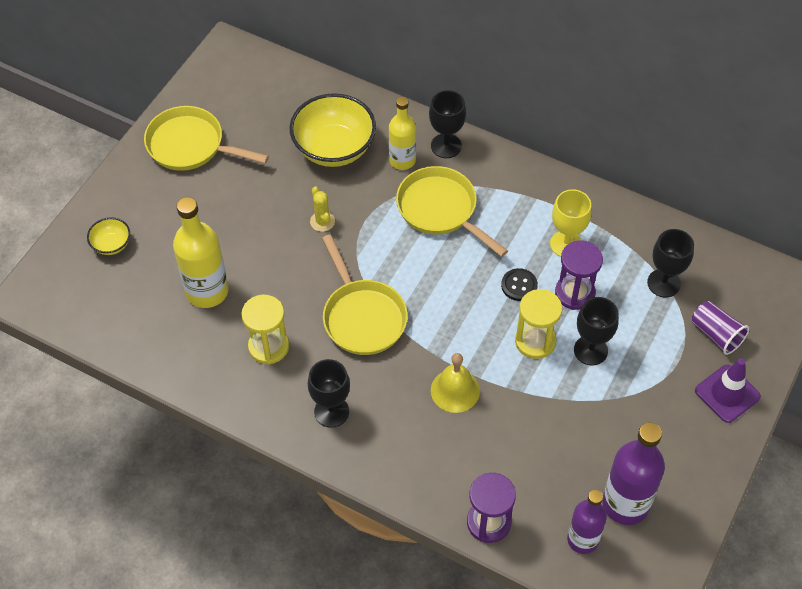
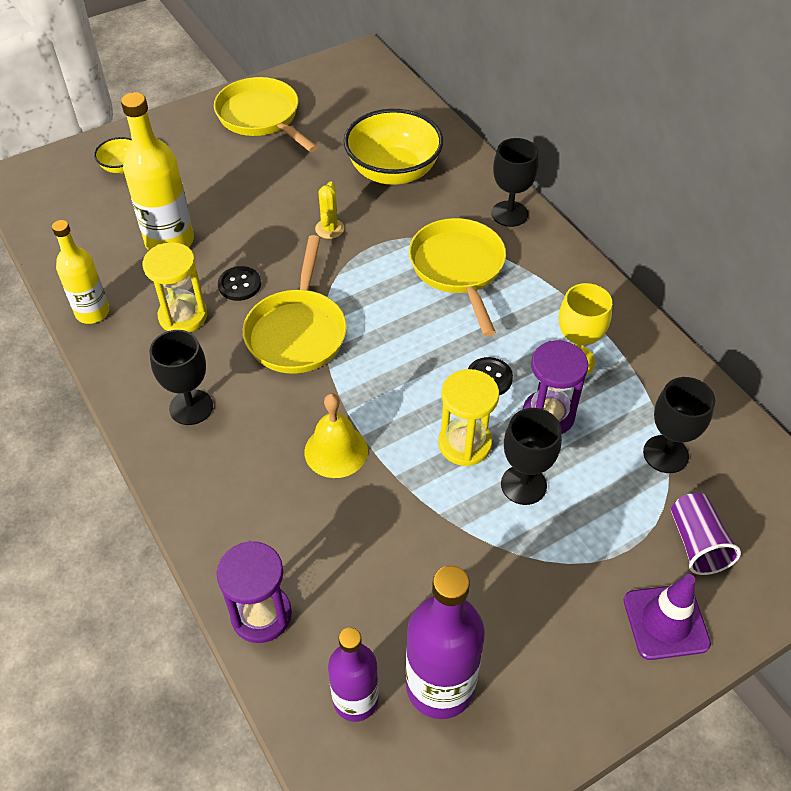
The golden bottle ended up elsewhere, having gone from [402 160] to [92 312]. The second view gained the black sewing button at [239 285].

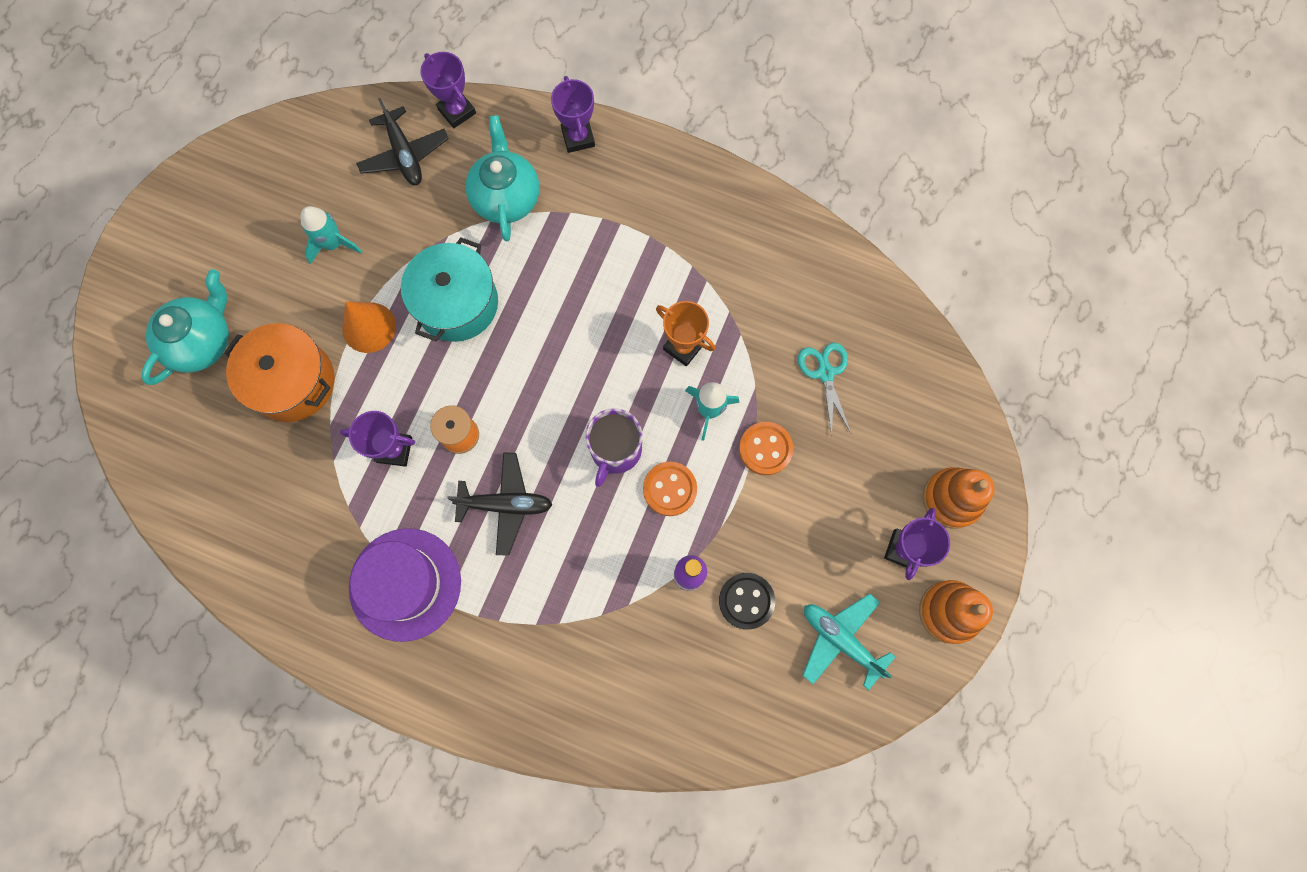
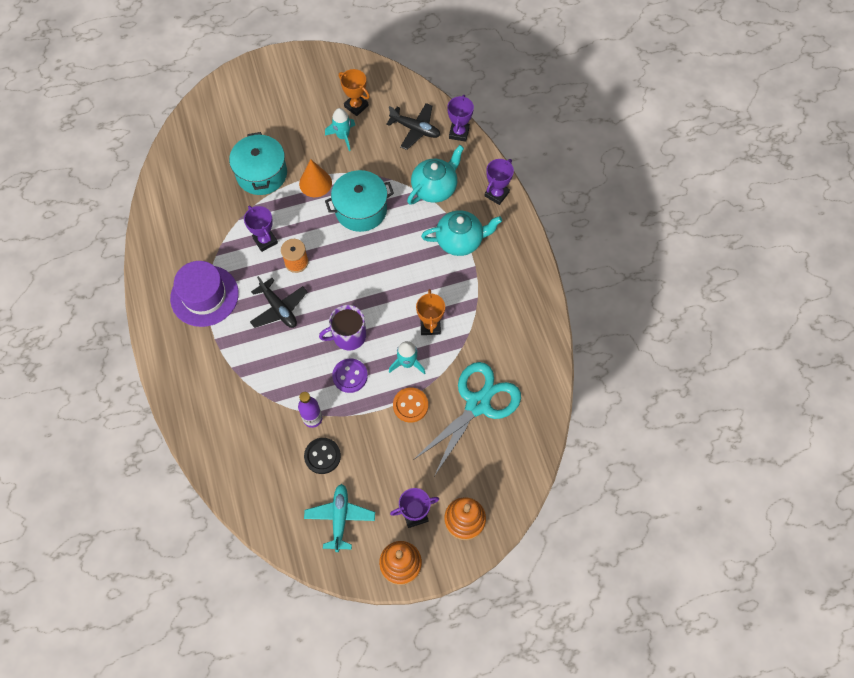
The teal teapot ended up elsewhere, having gone from [202 341] to [460 240]. What was the orange pot at [293 382] turned into the teal pot at [261 174]. The black plane at [404 154] ended up facing another way, 90 degrees counterclockwise from before. What was the orange sewing button at [670 489] turned into the purple sewing button at [350 376]. The size of the teal shears at [825 373] changed by a factor of 1.94. The second view gained the orange award cup at [356 106].

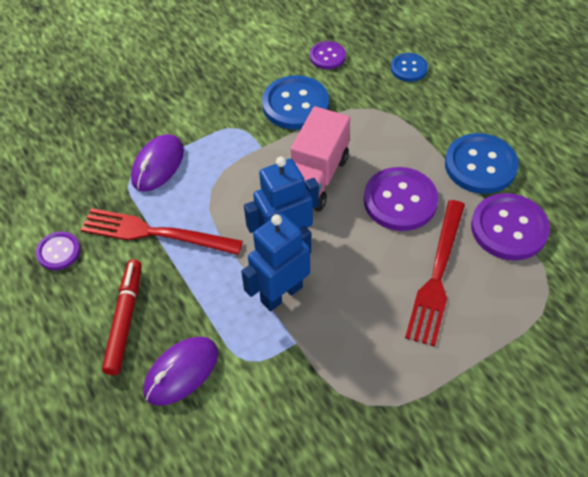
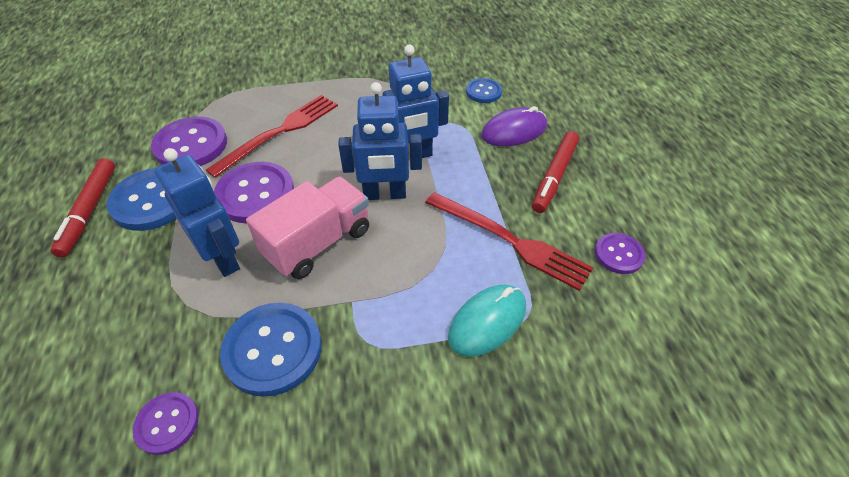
What was the purple computer mouse at [158 165] turned into the teal computer mouse at [487 322]. The blue sewing button ended up elsewhere, having gone from [408 68] to [483 92]. The second view gained the crimson felt pen at [89 211]. The second view gained the blue robot figure at [223 258].

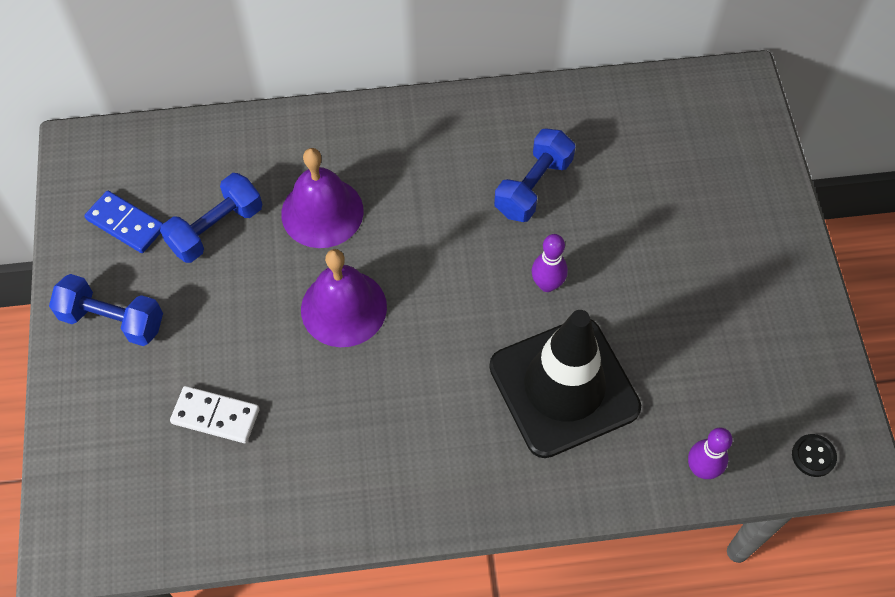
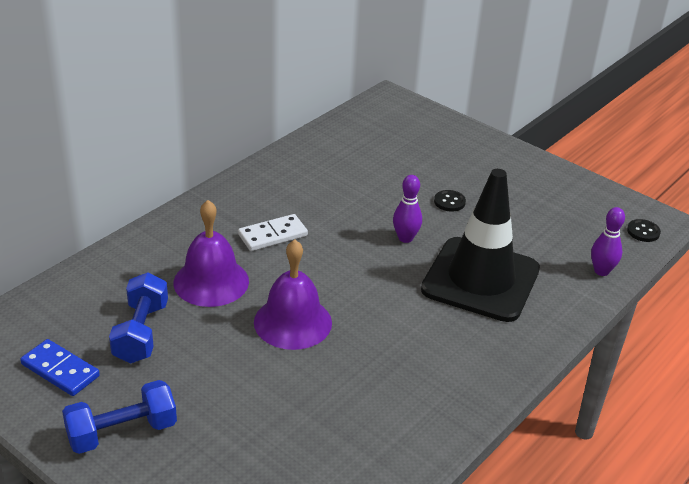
The blue domino at [126 224] ended up facing another way, 45 degrees clockwise from before. The pure white domino ended up elsewhere, having gone from [216 416] to [272 235]. The second view lost the blue dumbbell at [533 187]. The second view gained the black sewing button at [449 202].

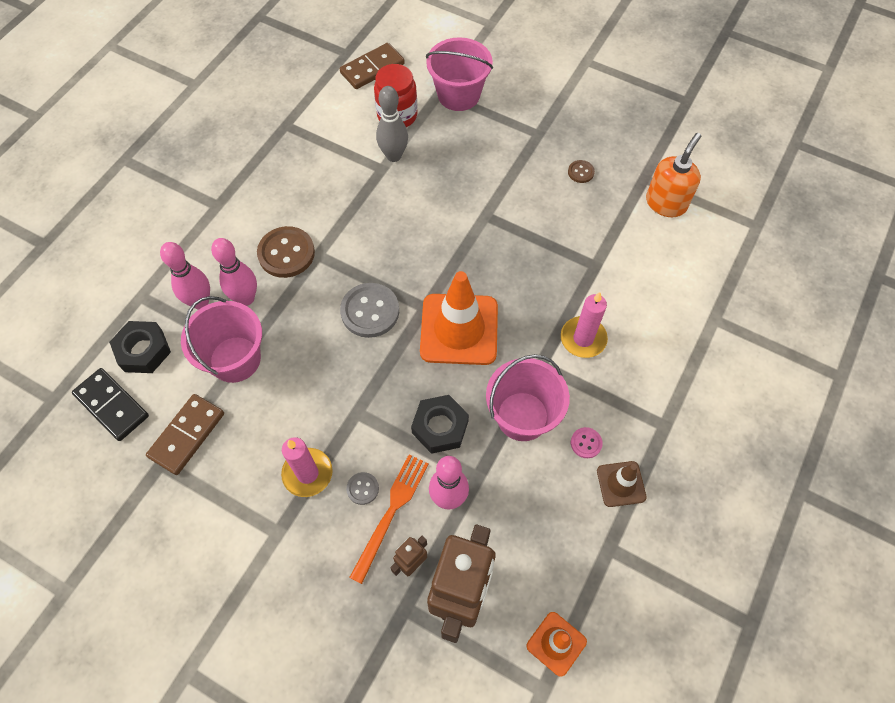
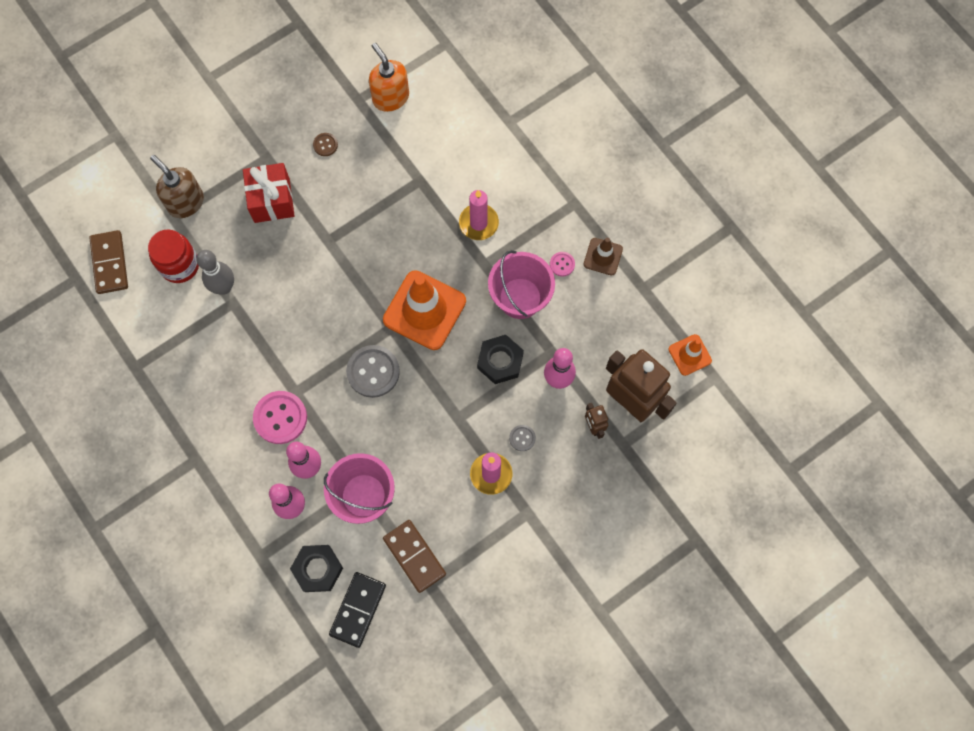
The black domino at [112 405] ended up facing another way, 45 degrees counterclockwise from before. What was the dark brown sewing button at [286 253] turned into the pink sewing button at [280 418]. The second view lost the orange fork at [391 512]. Where the pink sand bucket stood at [458 95], the dark brown soap pump came to stand at [185 202]. The second view gained the crimson wrapped gift at [272 200].

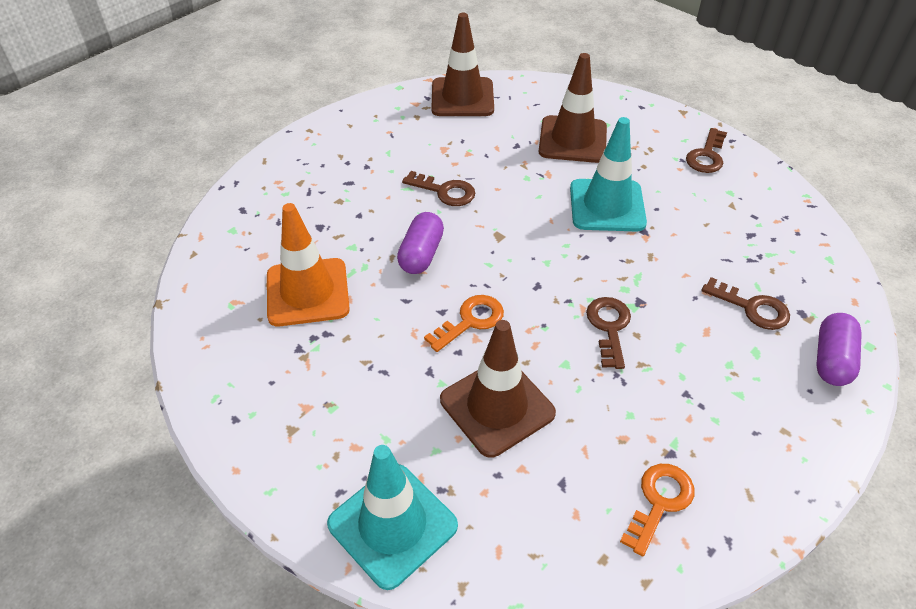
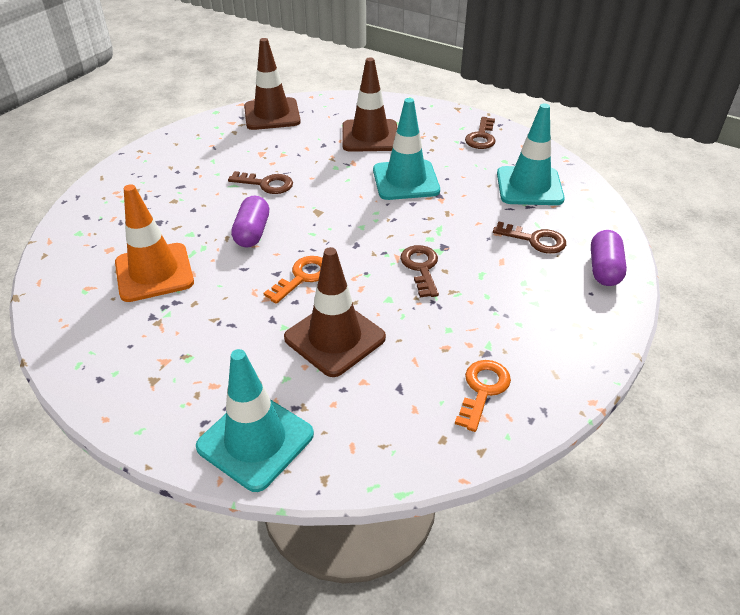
The second view gained the teal road cone at [529 186].

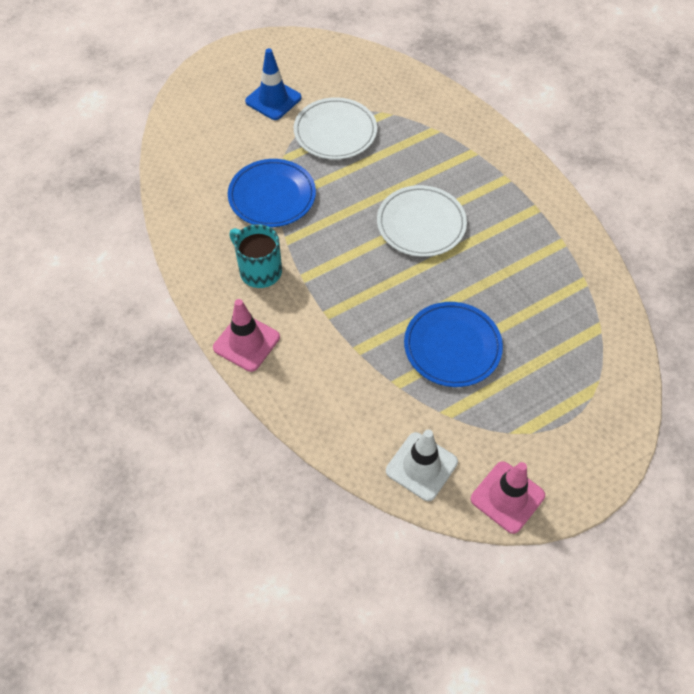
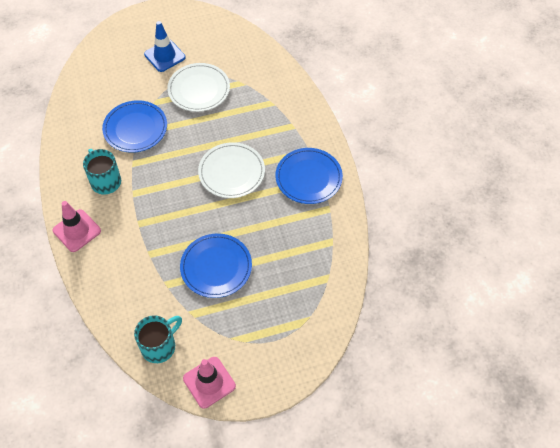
Where the pure white road cone stood at [421 466], the teal tea mug came to stand at [159 346]. The second view gained the blue flat dish at [308 178].

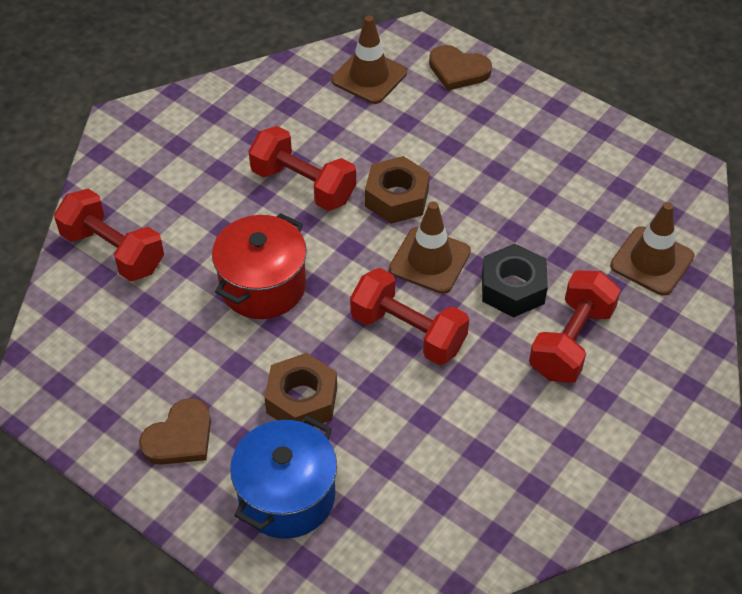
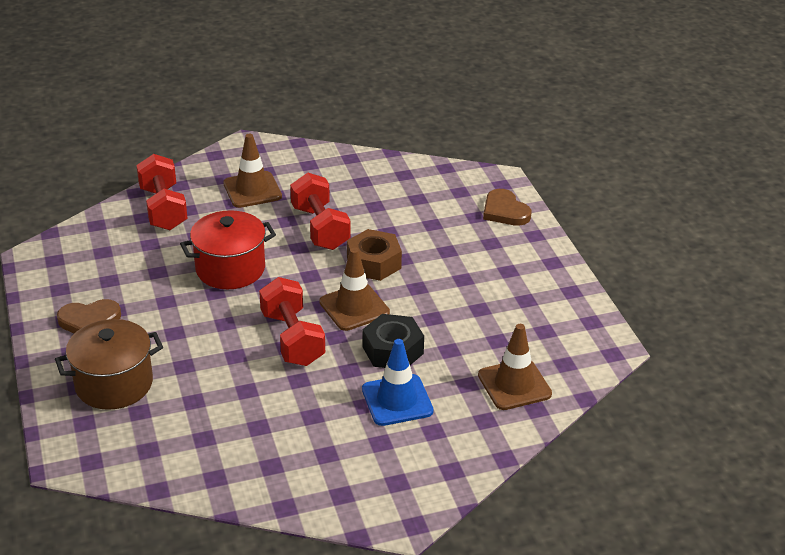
What was the blue pot at [287 496] turned into the dark brown pot at [114 384]. The second view lost the dark brown hex nut at [302 400]. The dark brown road cone ended up elsewhere, having gone from [369 77] to [252 190]. Where the crimson dumbbell stood at [571 341], the blue road cone came to stand at [397 400].

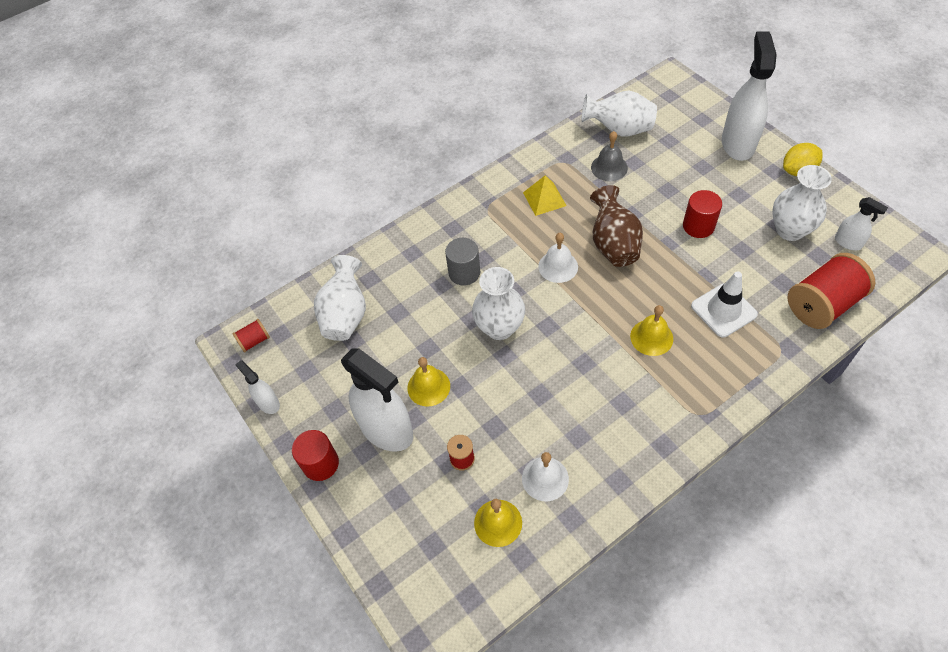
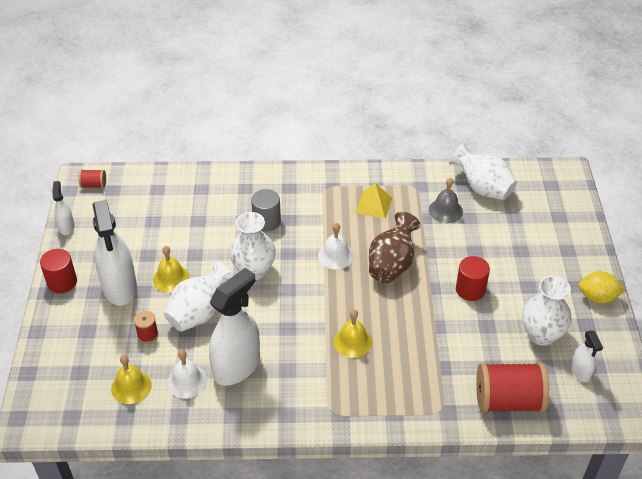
The pure white tall vase ended up elsewhere, having gone from [345 315] to [199 313]. The second view lost the pure white road cone at [723 310]. The pure white sprayer ended up elsewhere, having gone from [738 144] to [237 366].

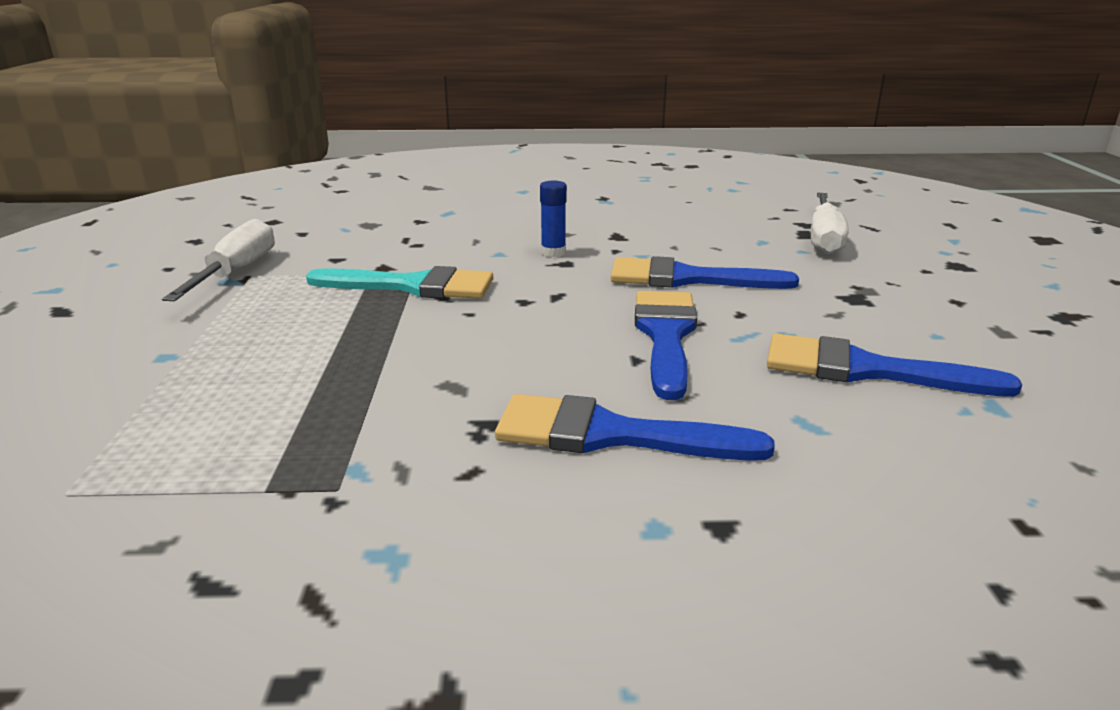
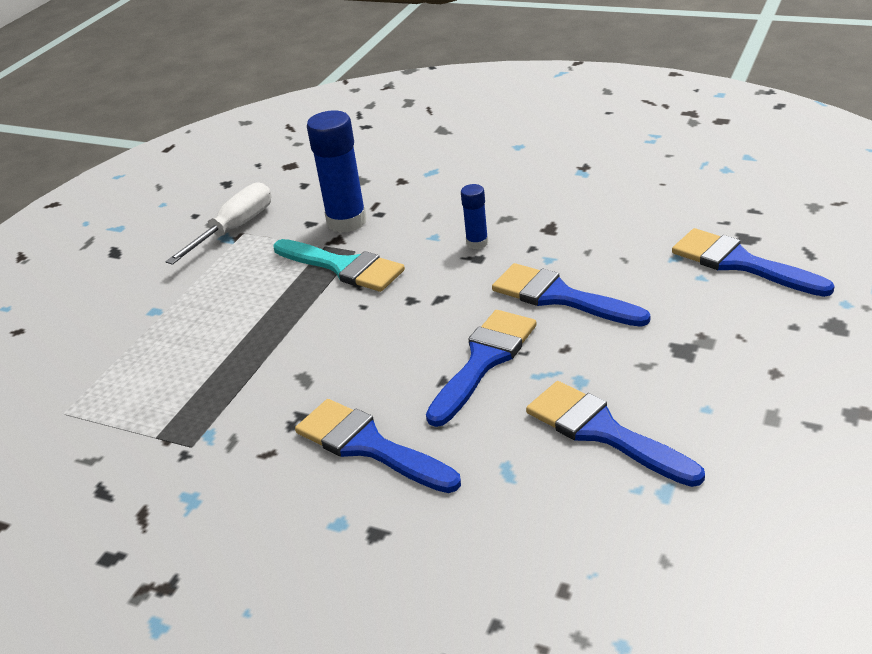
Where the pure white screwdriver stood at [824 238], the blue brush came to stand at [740 263]. The second view gained the blue glue at [346 221].

